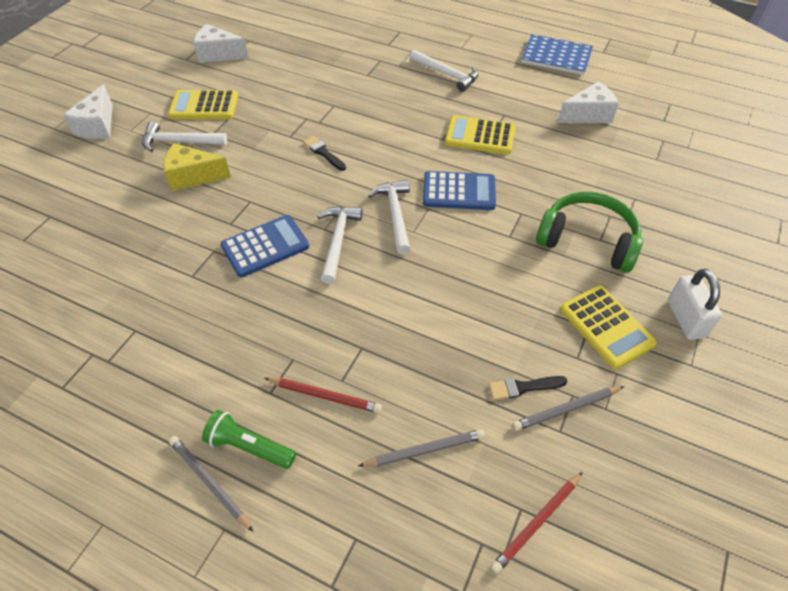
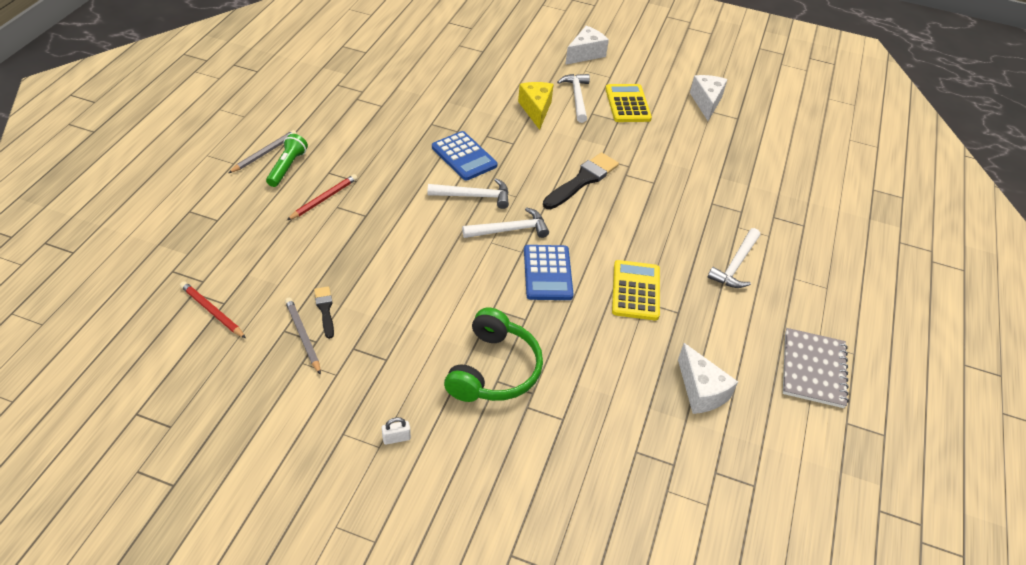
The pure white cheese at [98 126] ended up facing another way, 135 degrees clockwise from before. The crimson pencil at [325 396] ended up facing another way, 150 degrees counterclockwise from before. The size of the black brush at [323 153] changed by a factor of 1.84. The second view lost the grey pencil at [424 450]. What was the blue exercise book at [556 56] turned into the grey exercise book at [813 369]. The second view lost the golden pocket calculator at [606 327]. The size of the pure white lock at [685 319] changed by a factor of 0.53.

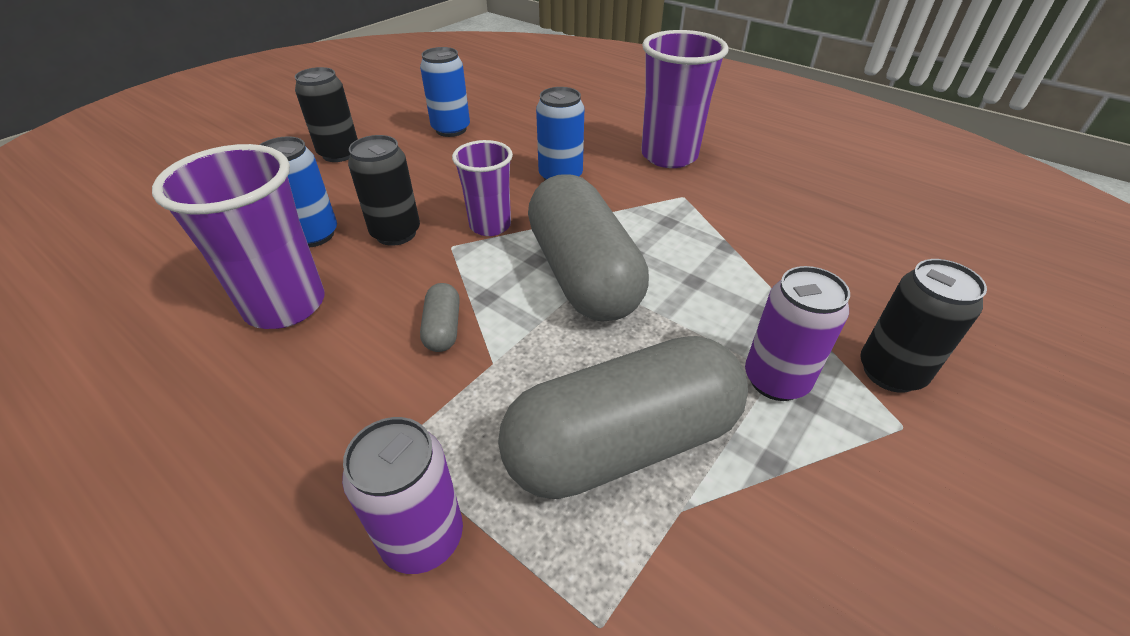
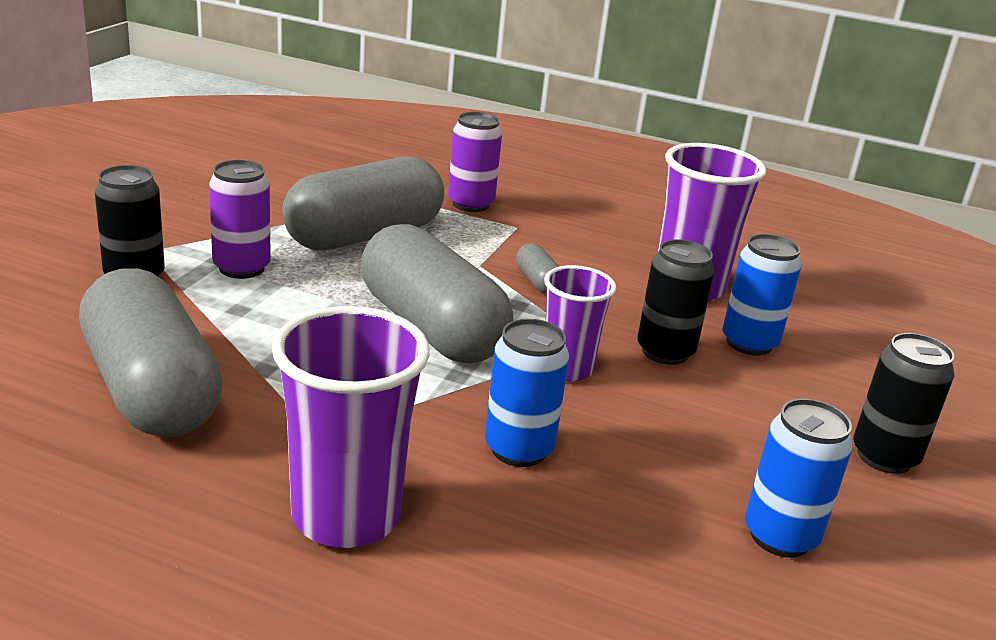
The second view gained the grey pill at [152 390].

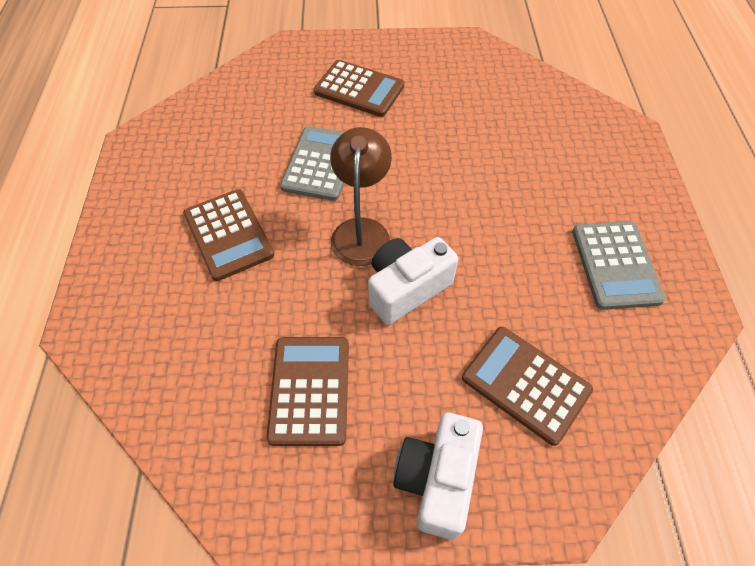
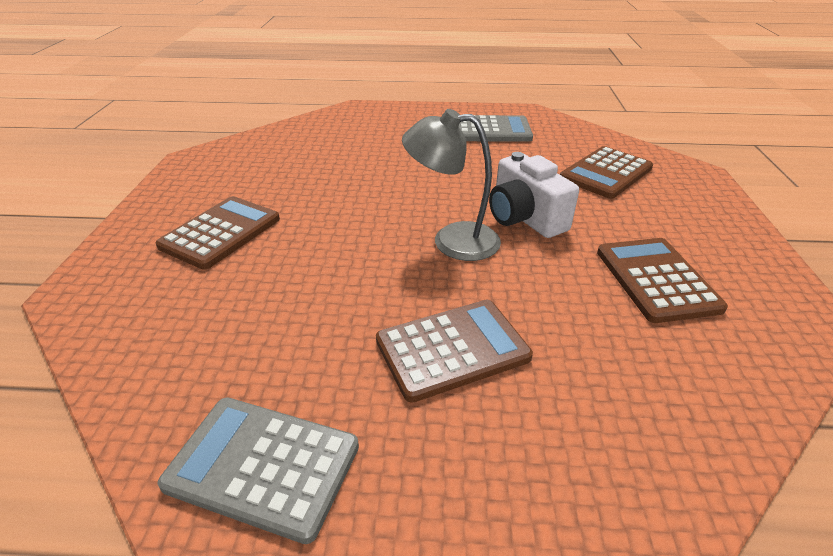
The dark brown pocket calculator at [310 390] ended up facing another way, 75 degrees clockwise from before. The grey pocket calculator ended up elsewhere, having gone from [320 163] to [263 466]. What was the dark brown desk lamp at [361 231] turned into the grey desk lamp at [452 240]. The second view lost the pure white compact camera at [437 479].

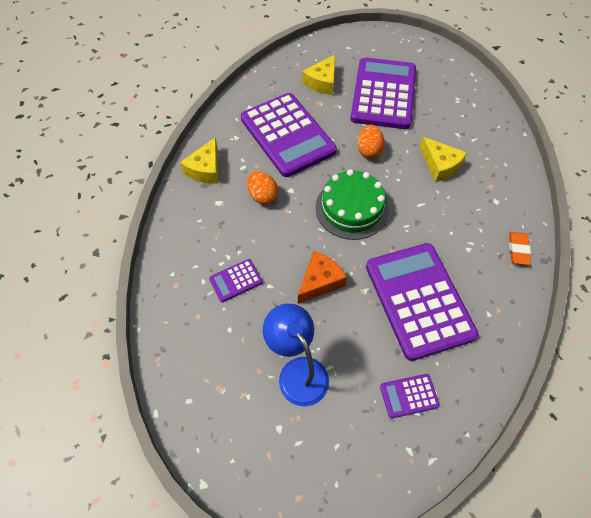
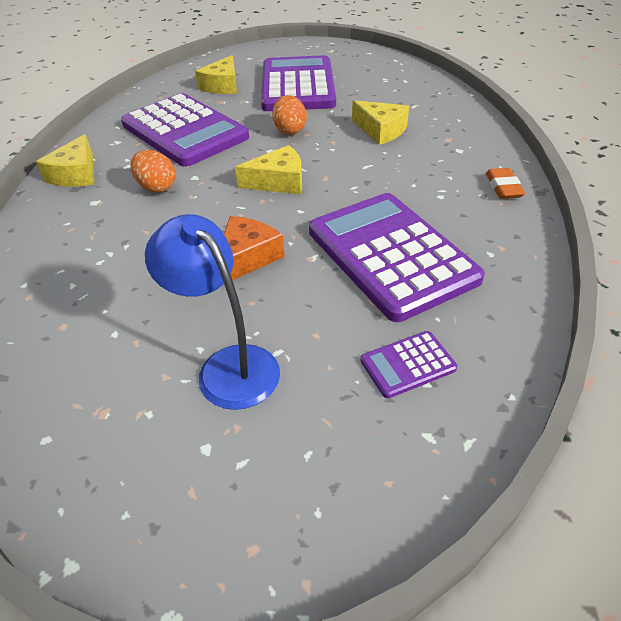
The second view lost the purple pocket calculator at [236 281]. Where the leaf-green cake stood at [352 208], the golden cheese came to stand at [278 181].

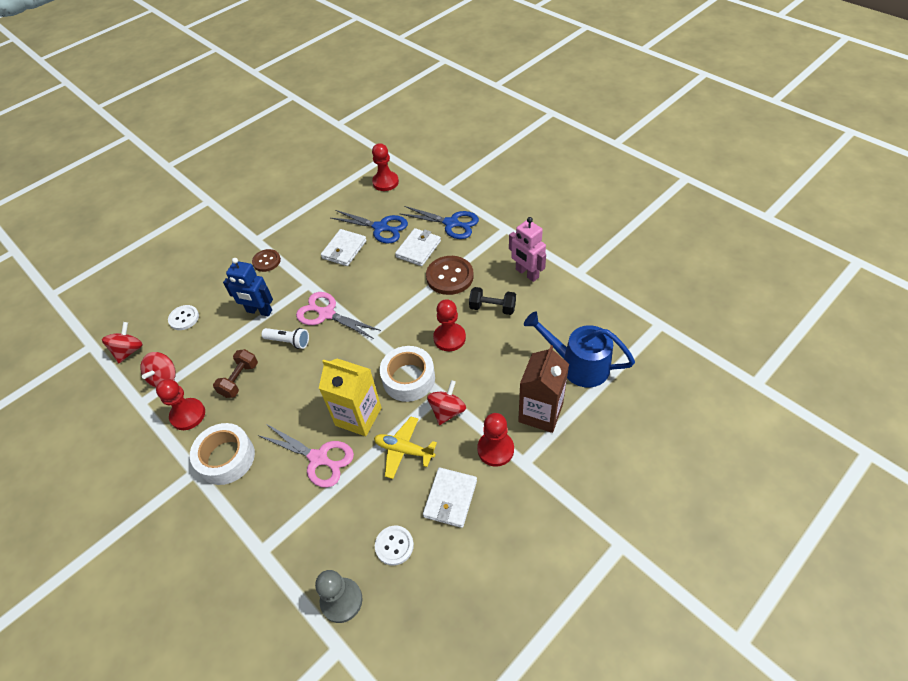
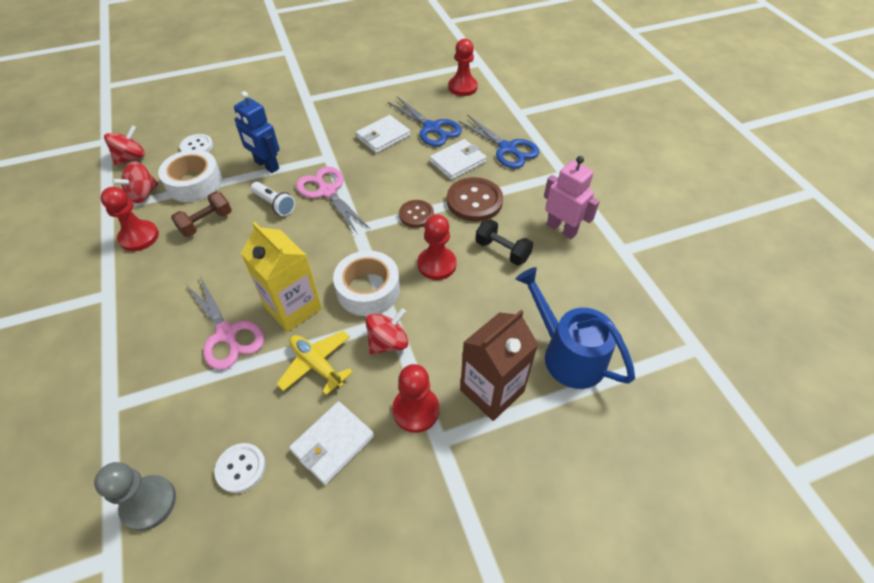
The pure white roll of tape ended up elsewhere, having gone from [226 458] to [194 183]. The dark brown sewing button ended up elsewhere, having gone from [266 261] to [416 215]. The pink robot figure at [526 273] ended up facing another way, 150 degrees clockwise from before.

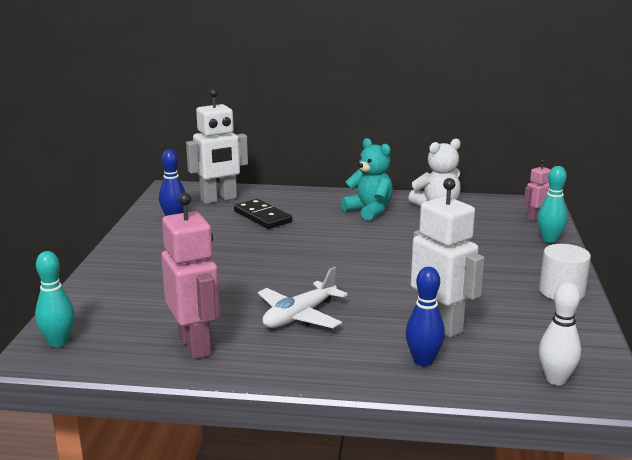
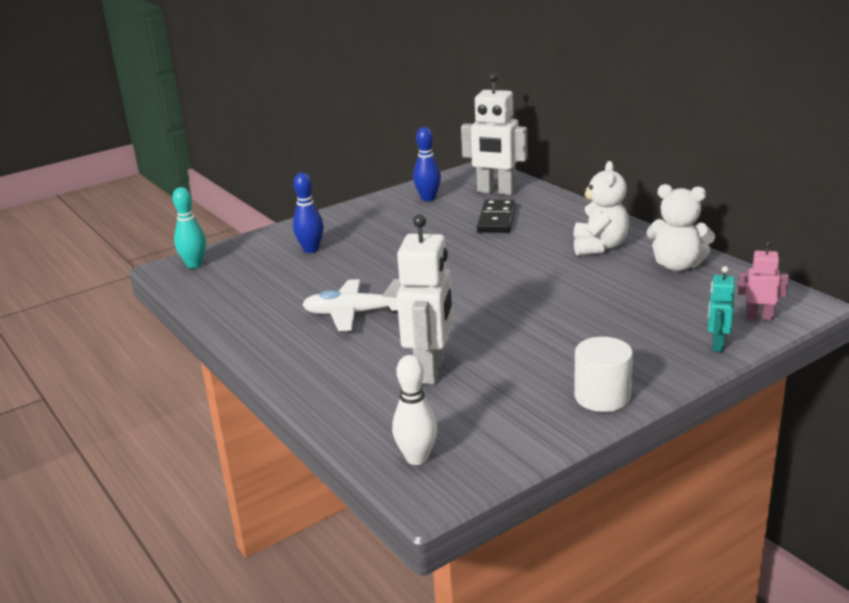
The second view lost the pink robot figure at [195 345]. What was the teal teddy bear at [369 211] turned into the pure white teddy bear at [599 246]. The blue tenpin ended up elsewhere, having gone from [423 361] to [311 249]. Where the teal tenpin stood at [549 239], the teal robot figure came to stand at [717 345].

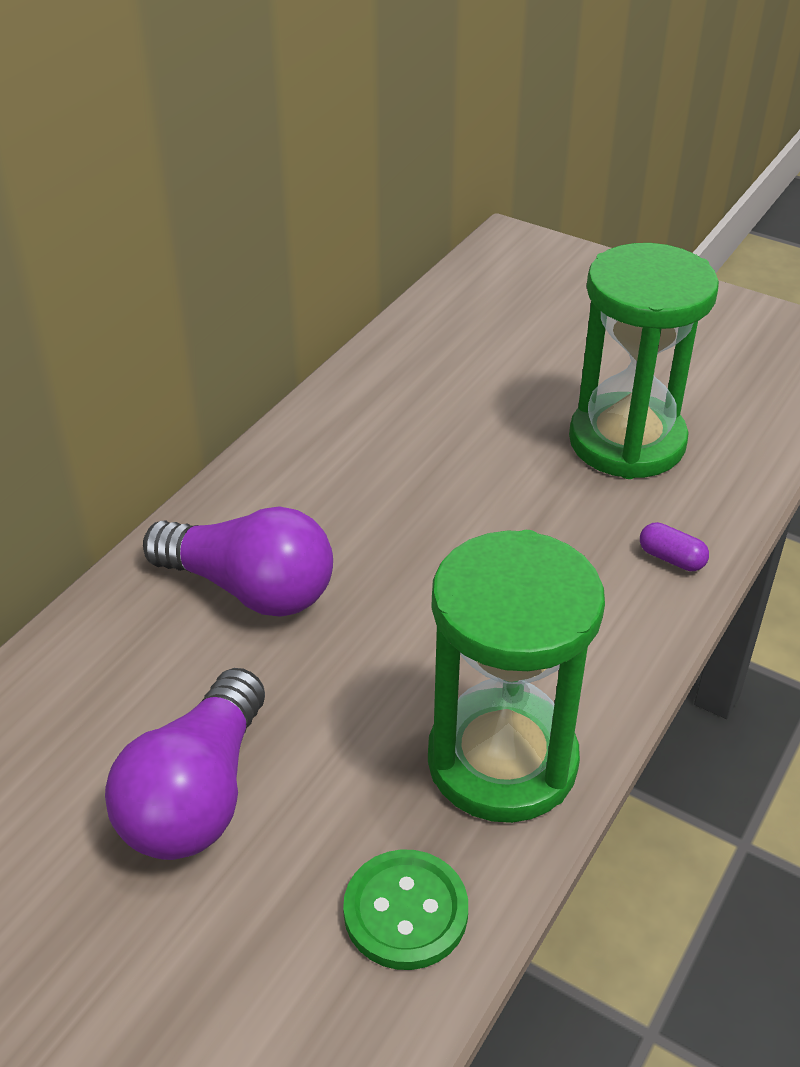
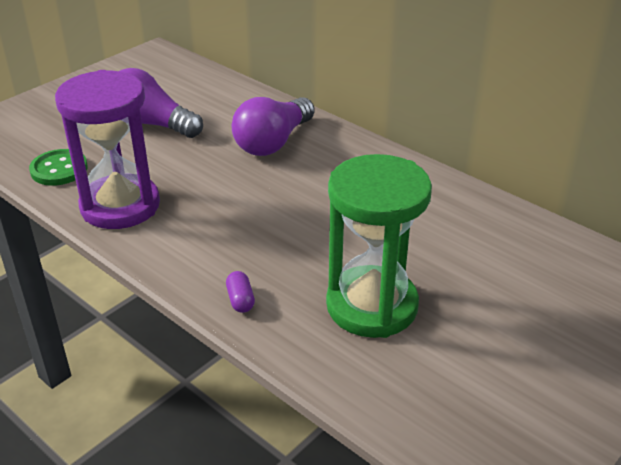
What was the leaf-green hourglass at [502 761] turned into the purple hourglass at [120 206]. The purple pill at [671 558] ended up facing another way, 60 degrees counterclockwise from before.

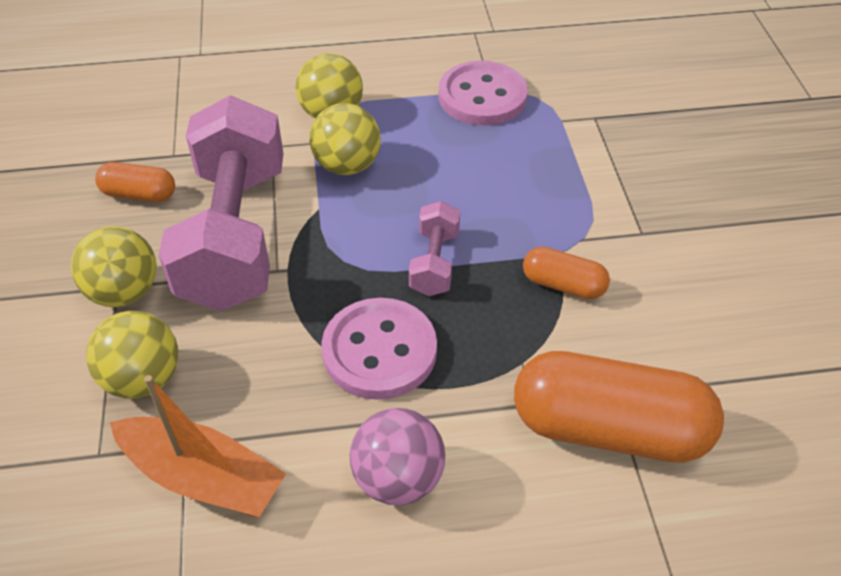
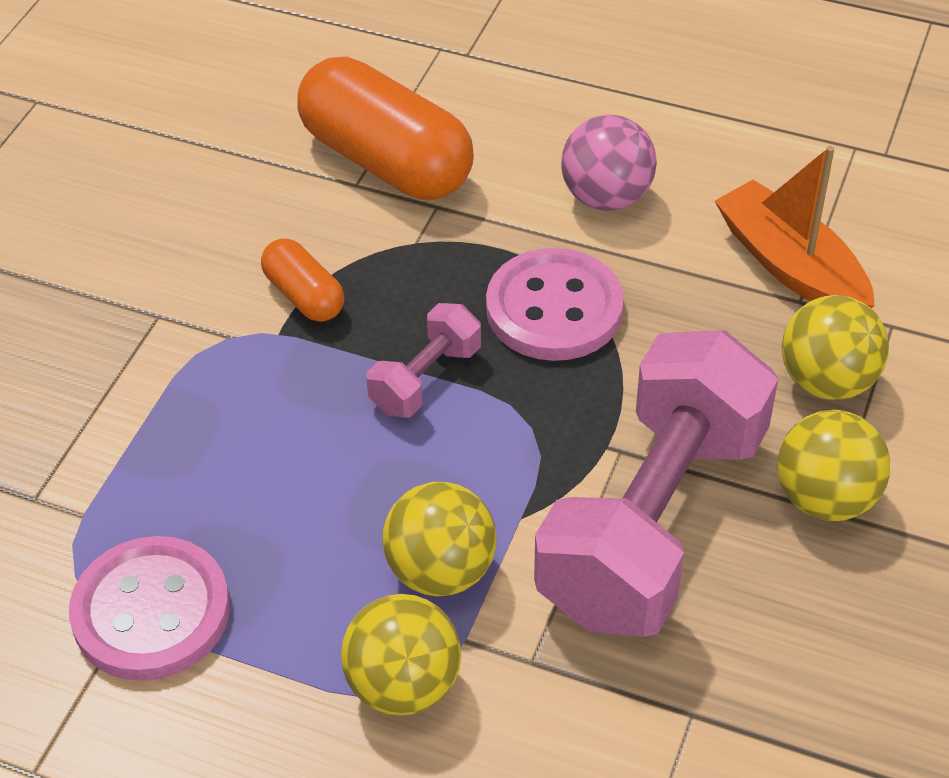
The second view lost the orange pill at [139 194].

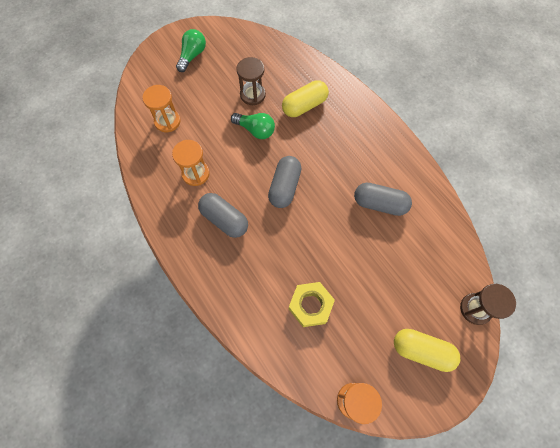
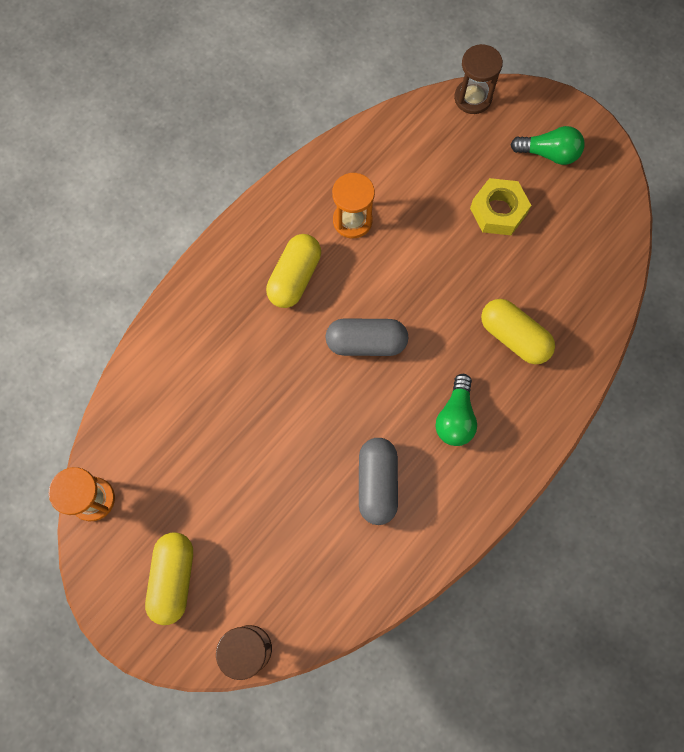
The second view lost the orange hourglass at [167 121]. What was the grey pill at [224 219] turned into the golden pill at [294 277]. The leaf-green lightbulb ended up elsewhere, having gone from [255 130] to [455 417]. The dark brown hourglass ended up elsewhere, having gone from [252 95] to [473 98]. The golden hex nut ended up elsewhere, having gone from [310 305] to [498 211].

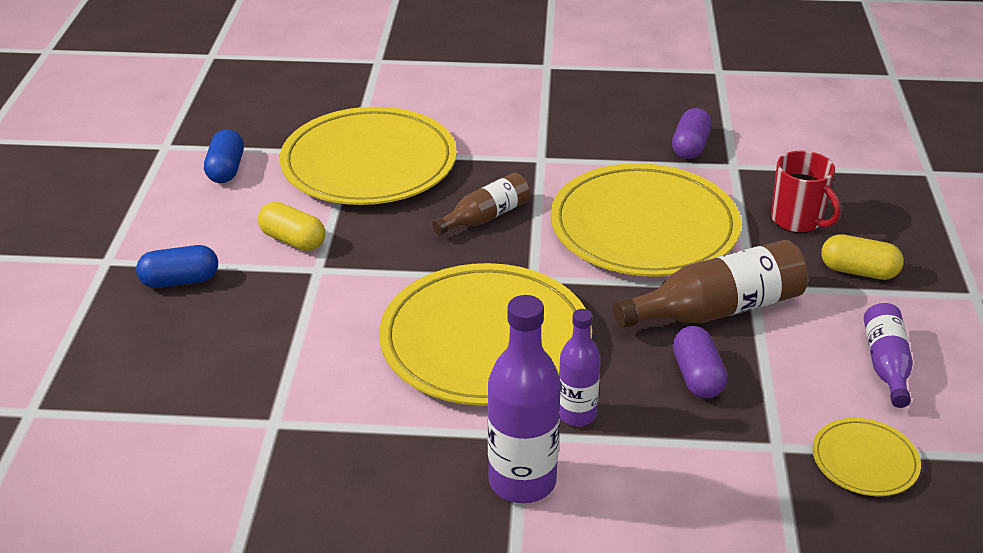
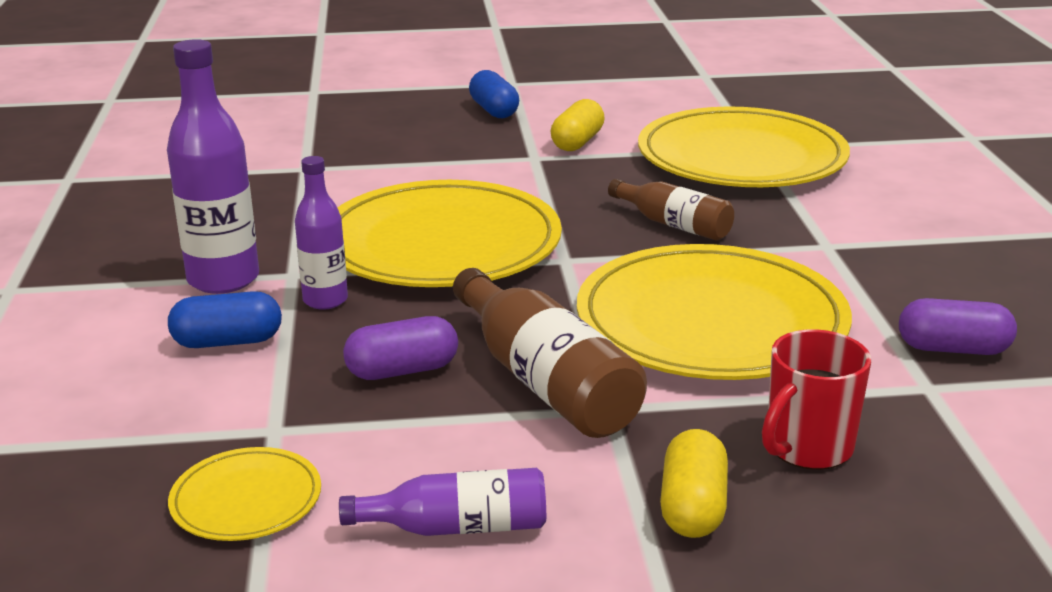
The blue pill ended up elsewhere, having gone from [226 169] to [228 342].

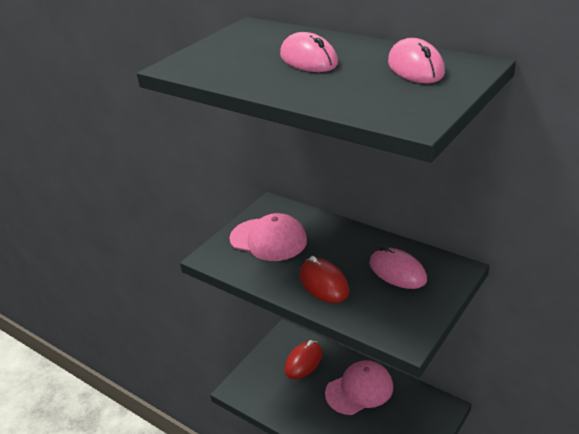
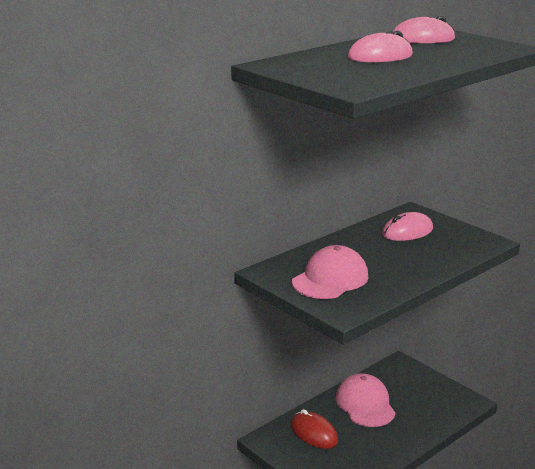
The second view lost the crimson computer mouse at [323 283].

